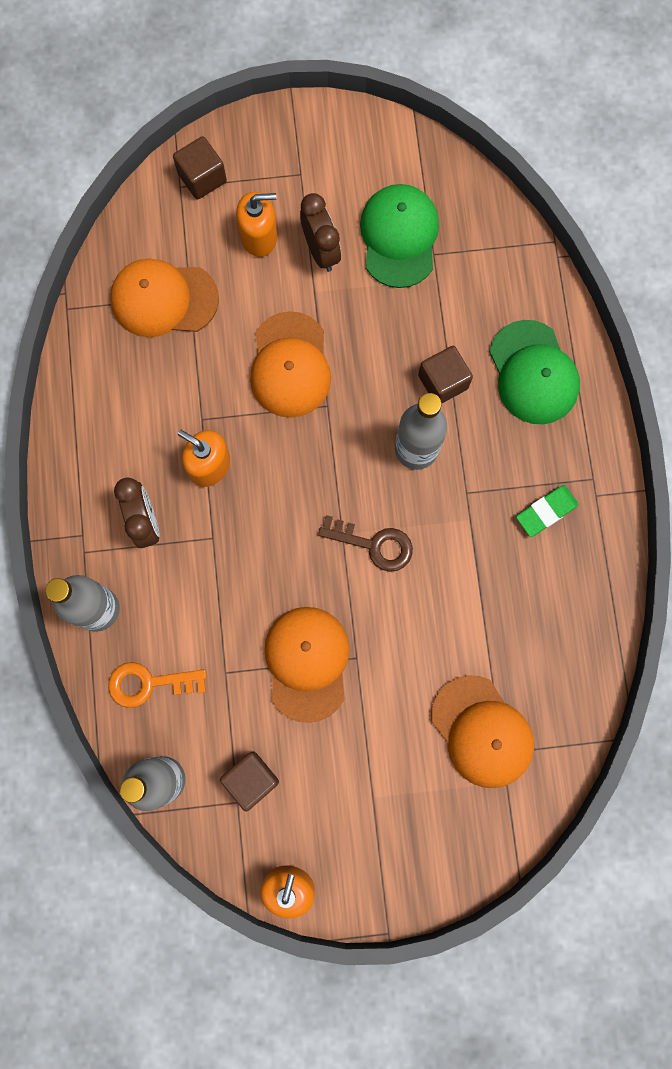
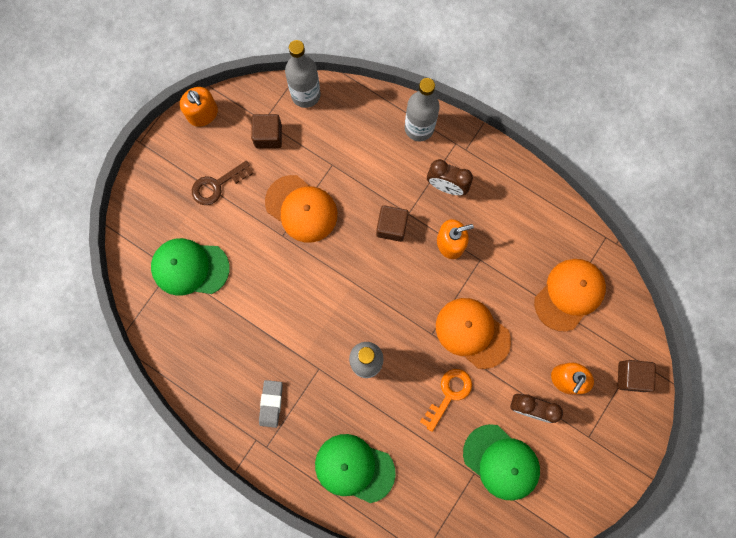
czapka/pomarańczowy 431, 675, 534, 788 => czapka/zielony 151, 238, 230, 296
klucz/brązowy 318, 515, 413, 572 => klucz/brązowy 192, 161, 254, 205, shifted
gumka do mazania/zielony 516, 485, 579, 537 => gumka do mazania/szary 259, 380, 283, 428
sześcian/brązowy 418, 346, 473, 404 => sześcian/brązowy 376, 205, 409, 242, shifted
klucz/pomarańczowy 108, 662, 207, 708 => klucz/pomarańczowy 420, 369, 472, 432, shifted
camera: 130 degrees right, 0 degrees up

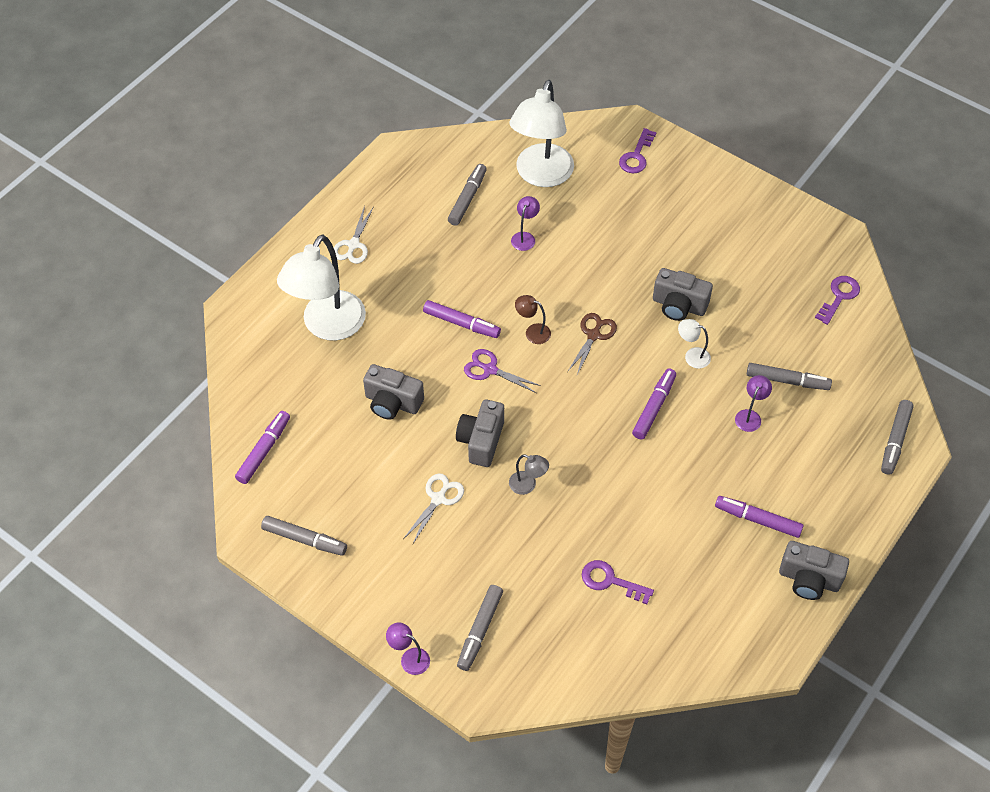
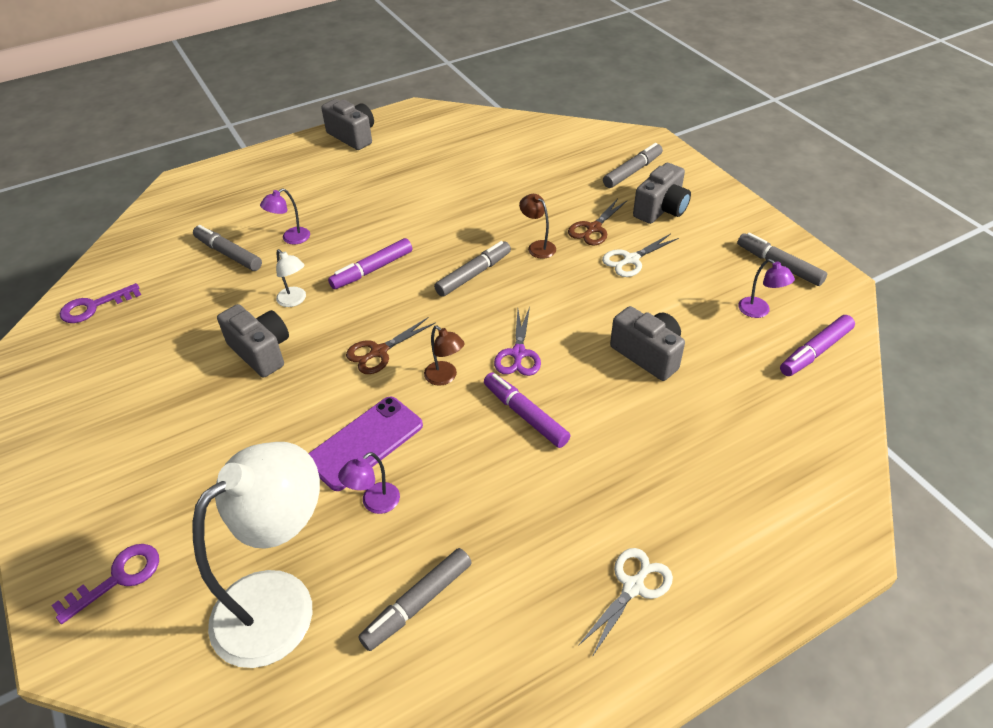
nothing => telefon/fioletowy 308, 396, 423, 491
flamaster/szary 881, 400, 914, 475 => flamaster/szary 434, 241, 511, 297, shifted
nożyczki/fioletowy 464, 349, 541, 393 => nożyczki/fioletowy 494, 307, 541, 376, 45 degrees clockwise
lampka/szary 509, 455, 549, 495 => lampka/brązowy 519, 194, 556, 259
nothing => nożyczki/brązowy 568, 198, 628, 246
aparat fotograficzny/szary 456, 400, 504, 467 => aparat fotograficzny/szary 633, 163, 691, 224, shifted
lampka/fioletowy 386, 622, 430, 675 => lampka/fioletowy 738, 259, 795, 318, shifted
lampka/biały 277, 235, 366, 341 => nothing
klucz/fioletowy 582, 560, 654, 604 => nothing
flamaster/fioletowy 715, 496, 803, 538 => nothing
camera: 155 degrees left, 10 degrees down

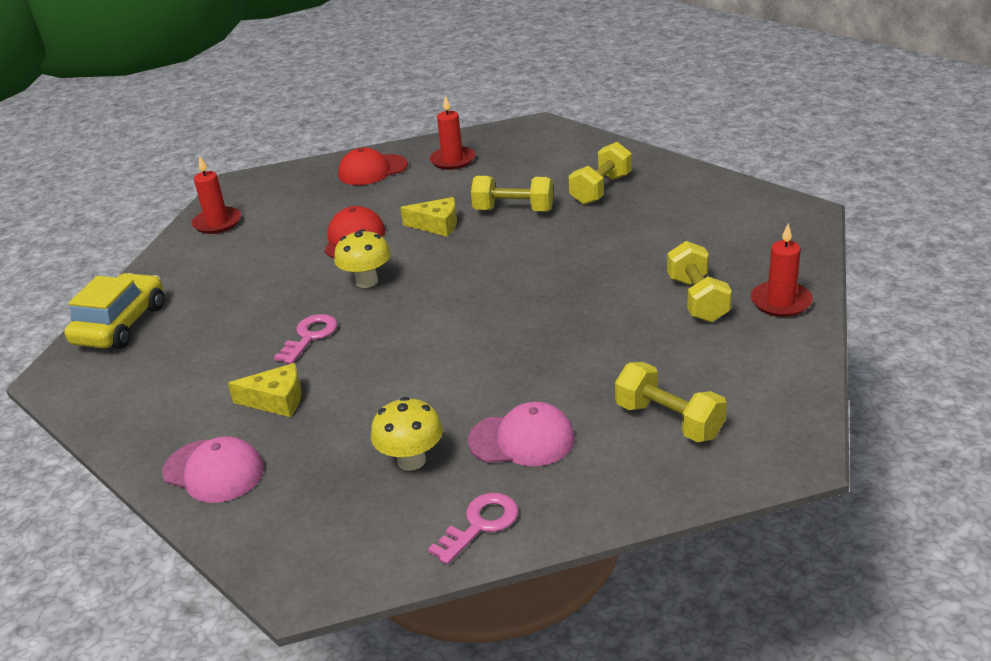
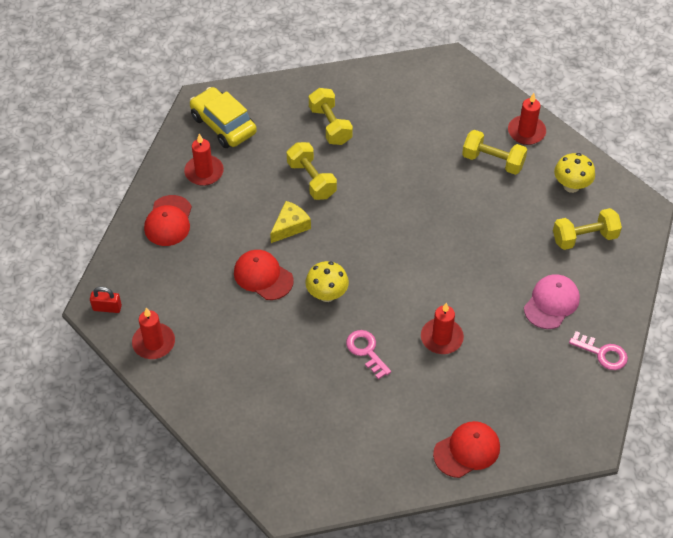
nothing => kłódka/czerwony 90, 287, 122, 313
samochód/żółty 64, 273, 164, 349 => samochód/żółty 190, 87, 257, 148, shifted
hantel/żółty 471, 176, 553, 212 => hantel/żółty 287, 142, 337, 200, 75 degrees counterclockwise
nothing => świeca/czerwony 421, 303, 464, 354
czapka/różowy 162, 436, 264, 503 => czapka/czerwony 433, 421, 500, 478
grzyb/żółty 371, 397, 443, 471 => grzyb/żółty 554, 153, 595, 193, shifted
klucz/różowy 428, 493, 518, 565 => klucz/różowy 569, 331, 628, 370, 135 degrees clockwise
ser/żółty 228, 363, 301, 417 => nothing
camera: 60 degrees left, 20 degrees up

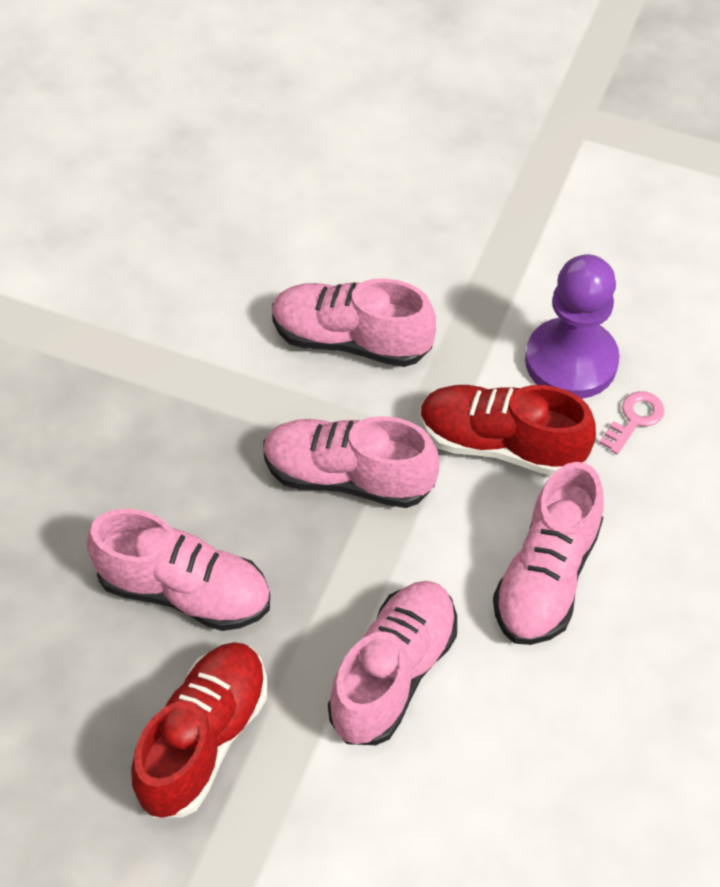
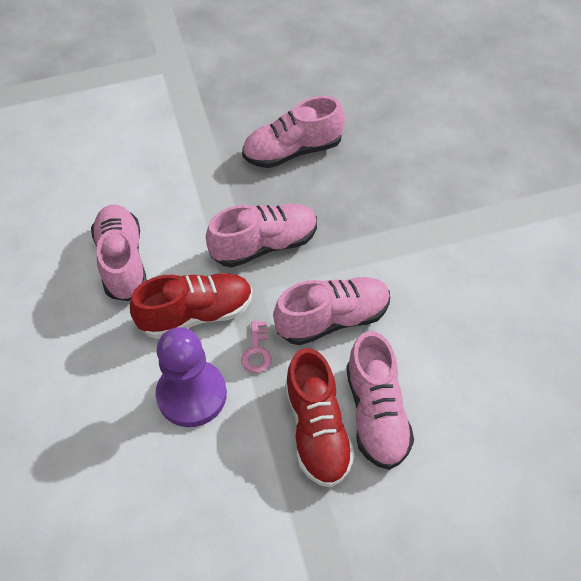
klucz/różowy 599, 391, 664, 454 => klucz/różowy 241, 321, 272, 373, shifted
but/czerwony 131, 642, 267, 818 => but/czerwony 285, 348, 355, 488, shifted
but/różowy 328, 581, 457, 745 => but/różowy 347, 331, 414, 470, shifted
camera: 145 degrees right, 0 degrees up

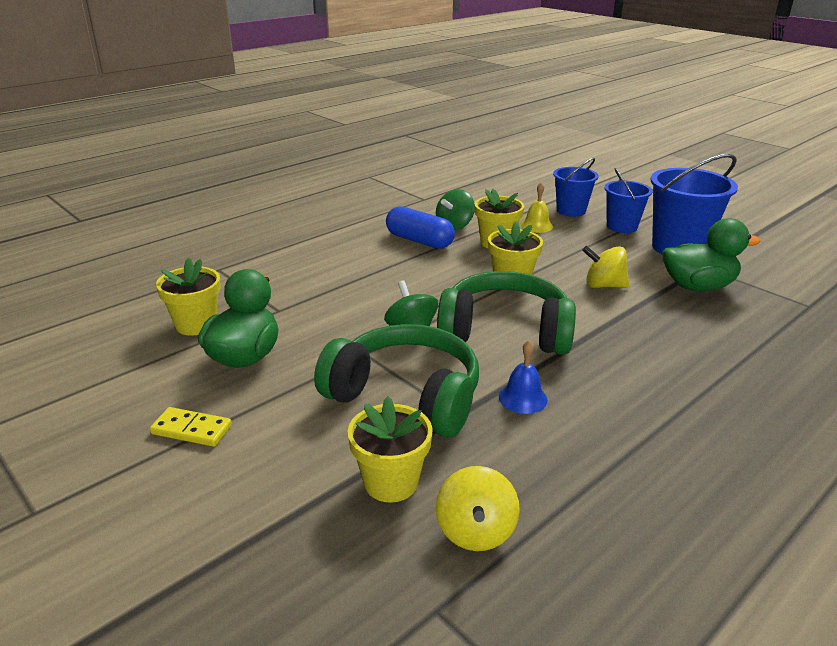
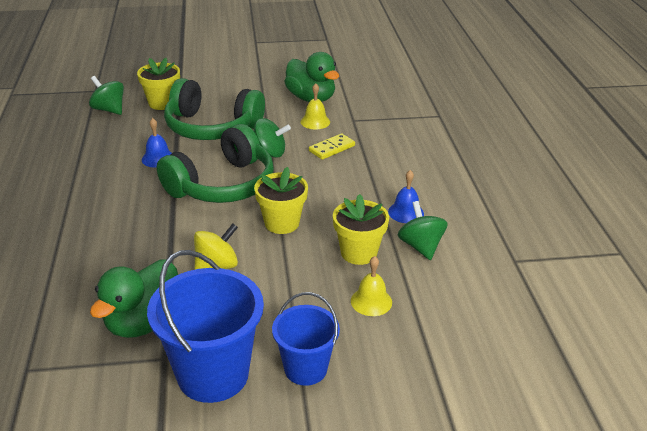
bączek/żółty 436, 466, 520, 551 => bączek/zielony 89, 76, 124, 115
słuchawki/zielony 314, 324, 479, 438 => słuchawki/zielony 164, 78, 265, 140, 45 degrees clockwise
nothing => dzwonek/żółty 300, 83, 330, 129
kostka domina/żółty 150, 407, 232, 447 => kostka domina/żółty 309, 133, 355, 160, shifted
kapsułka/niebieski 386, 206, 455, 249 => dzwonek/niebieski 388, 170, 424, 223
doniczka/żółty 156, 258, 221, 336 => nothing
wiadro/niebieski 553, 158, 598, 217 => nothing
camera: 125 degrees right, 5 degrees up

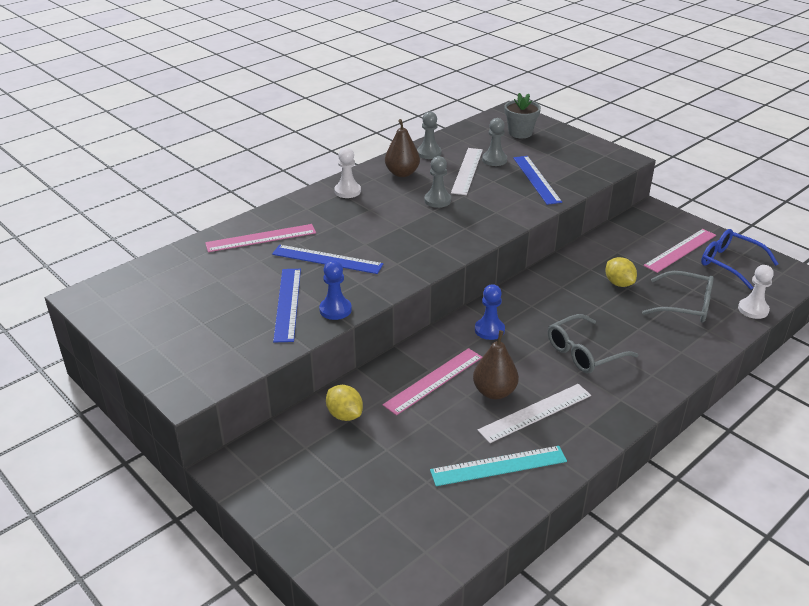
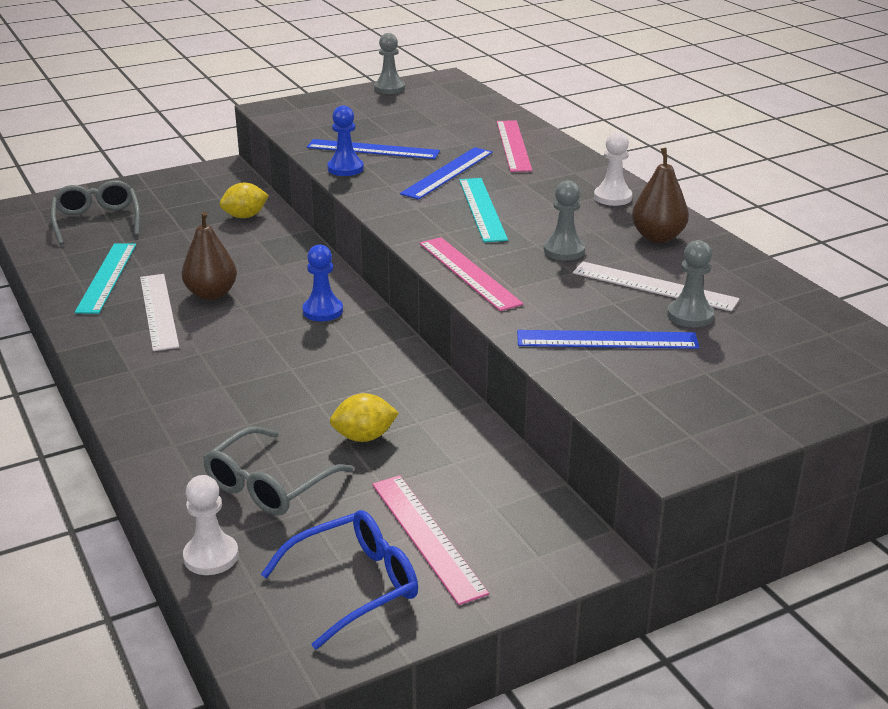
okulary/szary 548, 314, 638, 373 => okulary/szary 51, 180, 140, 245, shifted
pionek/szary 417, 111, 442, 159 => pionek/szary 374, 33, 405, 94, shifted
linijka/różowy 383, 348, 482, 415 => linijka/różowy 419, 237, 523, 311, shifted
nothing => linijka/turkusowy 459, 178, 508, 242
doniczka/szary 505, 93, 541, 138 => nothing
camera: 105 degrees right, 5 degrees down

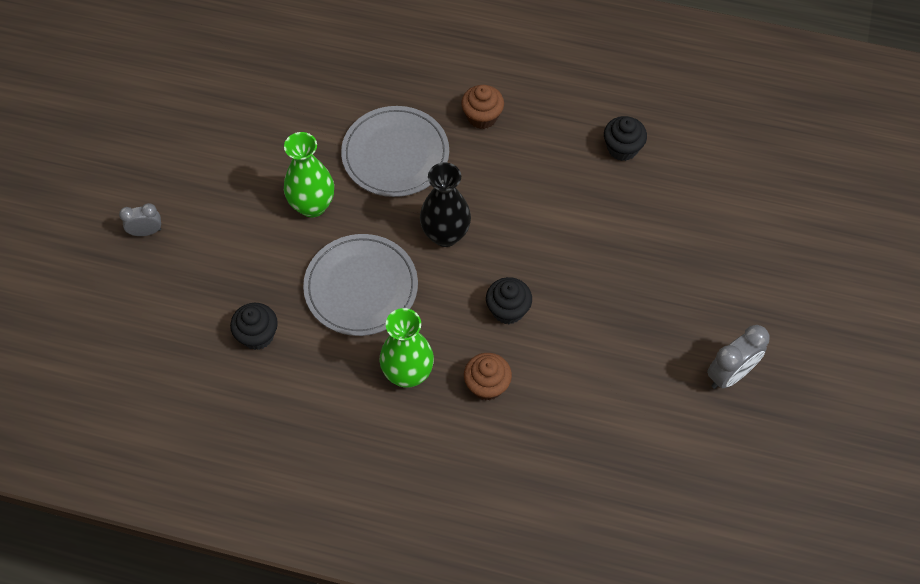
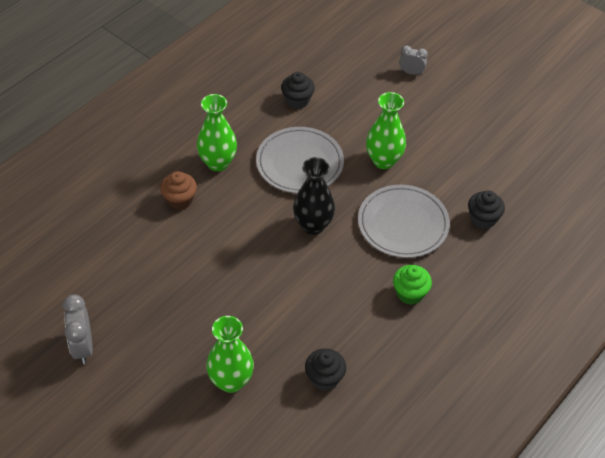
nothing => wazon/zielony 206, 316, 254, 393
muffinka/brązowy 461, 85, 504, 129 => muffinka/zielony 393, 265, 432, 305
budzik/szary 119, 203, 161, 236 => budzik/szary 399, 46, 428, 75, 90 degrees counterclockwise
muffinka/czarny 486, 277, 532, 324 => muffinka/czarny 468, 190, 505, 229, shifted
camera: 115 degrees right, 10 degrees down

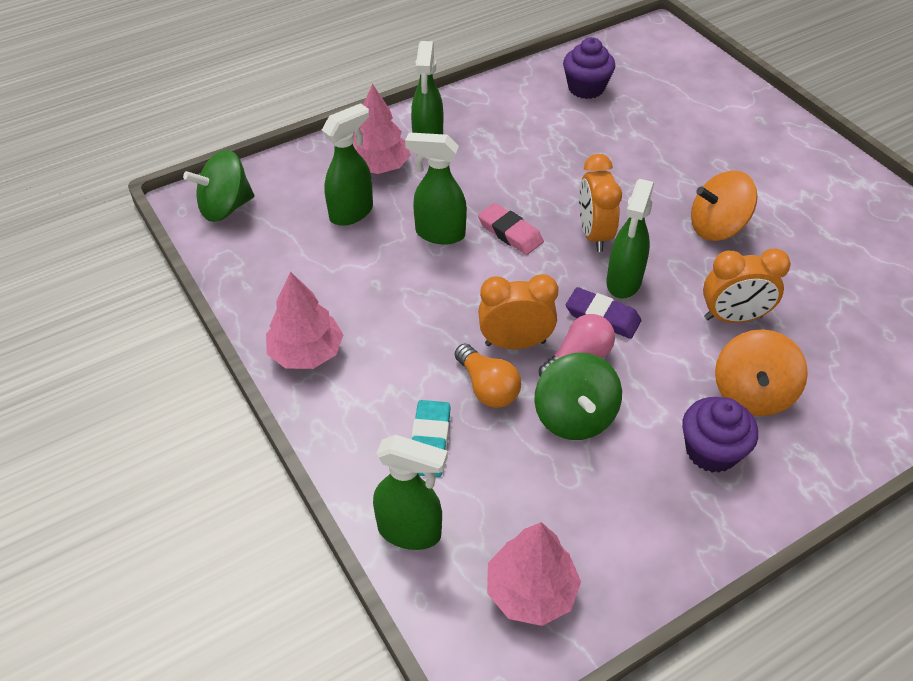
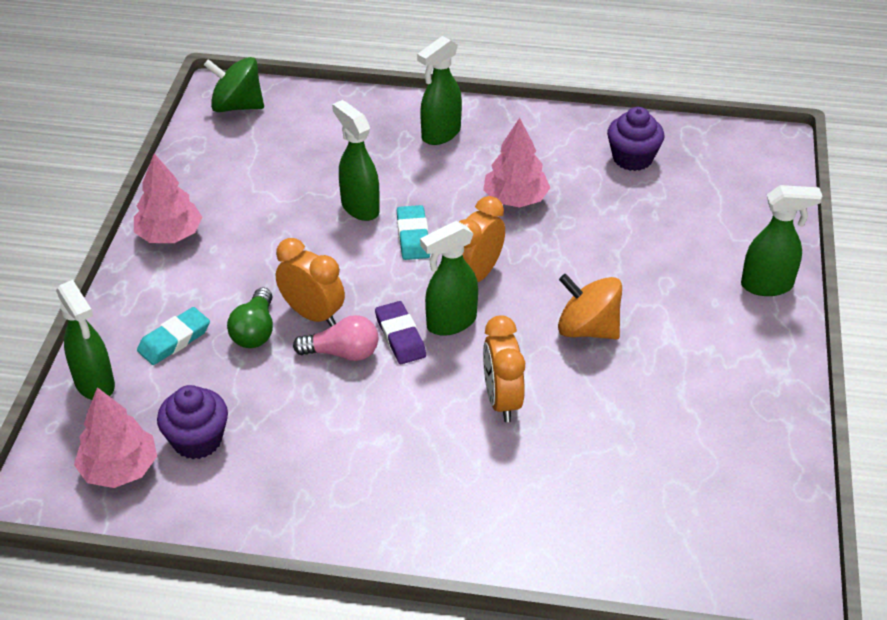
muffinka/fioletowy 682, 397, 758, 473 => muffinka/fioletowy 157, 385, 228, 459, shifted
żarówka/pomarańczowy 455, 344, 521, 408 => żarówka/zielony 227, 287, 273, 348
gumka do mazania/różowy 478, 203, 544, 255 => gumka do mazania/turkusowy 397, 205, 430, 260
drzewko/różowy 353, 84, 411, 174 => drzewko/różowy 483, 118, 550, 208, shifted
budzik/pomarańczowy 703, 248, 791, 323 => budzik/pomarańczowy 483, 315, 525, 422, 45 degrees clockwise
spryskiwacz/zielony 322, 103, 373, 226 => spryskiwacz/zielony 741, 185, 822, 296, shifted
bączek/zielony 534, 353, 622, 440 => nothing
bączek/pomarańczowy 715, 329, 808, 416 => nothing
camera: 40 degrees right, 5 degrees down

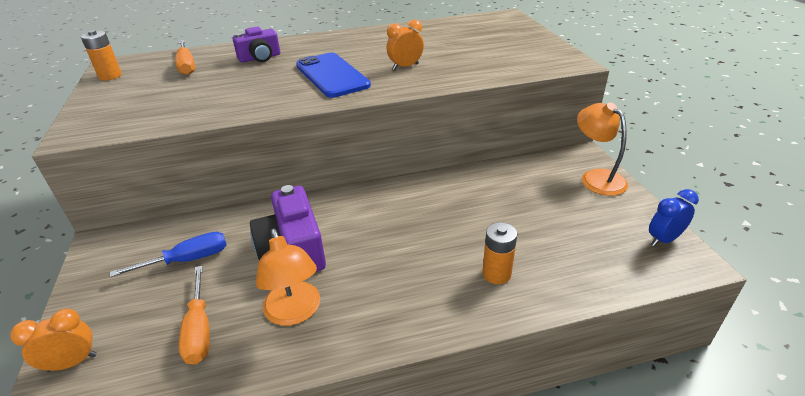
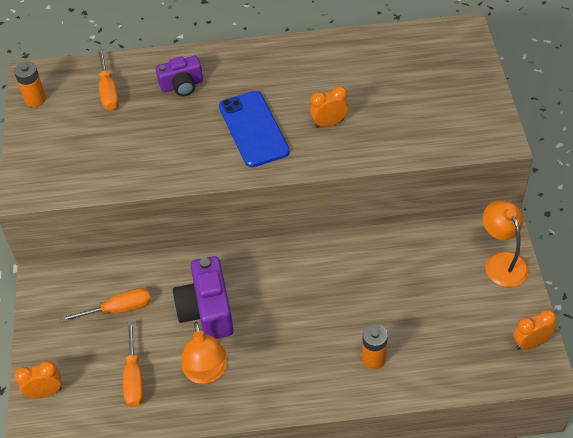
śrubokręt/niebieski 110, 232, 227, 277 => śrubokręt/pomarańczowy 60, 288, 151, 322
budzik/niebieski 649, 189, 699, 246 => budzik/pomarańczowy 513, 310, 556, 350
camera: 10 degrees right, 15 degrees up

